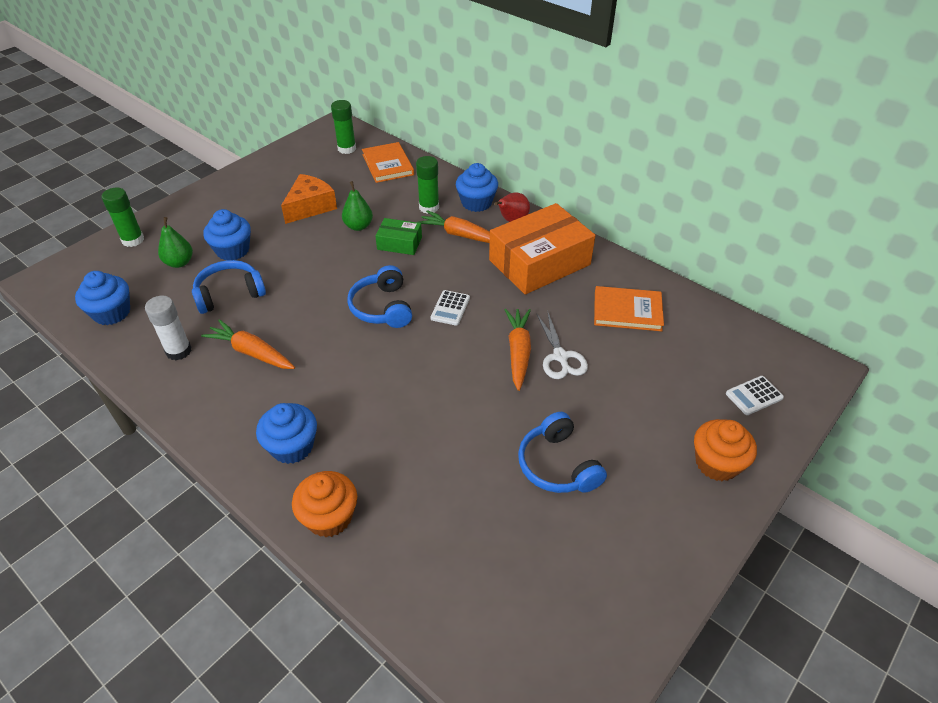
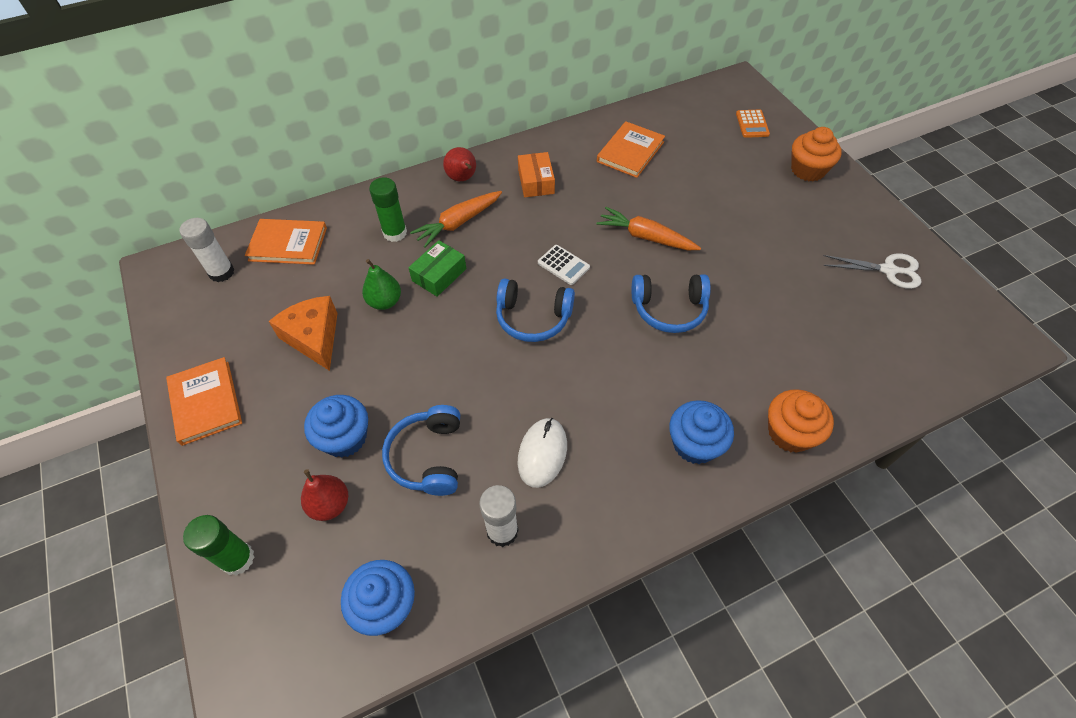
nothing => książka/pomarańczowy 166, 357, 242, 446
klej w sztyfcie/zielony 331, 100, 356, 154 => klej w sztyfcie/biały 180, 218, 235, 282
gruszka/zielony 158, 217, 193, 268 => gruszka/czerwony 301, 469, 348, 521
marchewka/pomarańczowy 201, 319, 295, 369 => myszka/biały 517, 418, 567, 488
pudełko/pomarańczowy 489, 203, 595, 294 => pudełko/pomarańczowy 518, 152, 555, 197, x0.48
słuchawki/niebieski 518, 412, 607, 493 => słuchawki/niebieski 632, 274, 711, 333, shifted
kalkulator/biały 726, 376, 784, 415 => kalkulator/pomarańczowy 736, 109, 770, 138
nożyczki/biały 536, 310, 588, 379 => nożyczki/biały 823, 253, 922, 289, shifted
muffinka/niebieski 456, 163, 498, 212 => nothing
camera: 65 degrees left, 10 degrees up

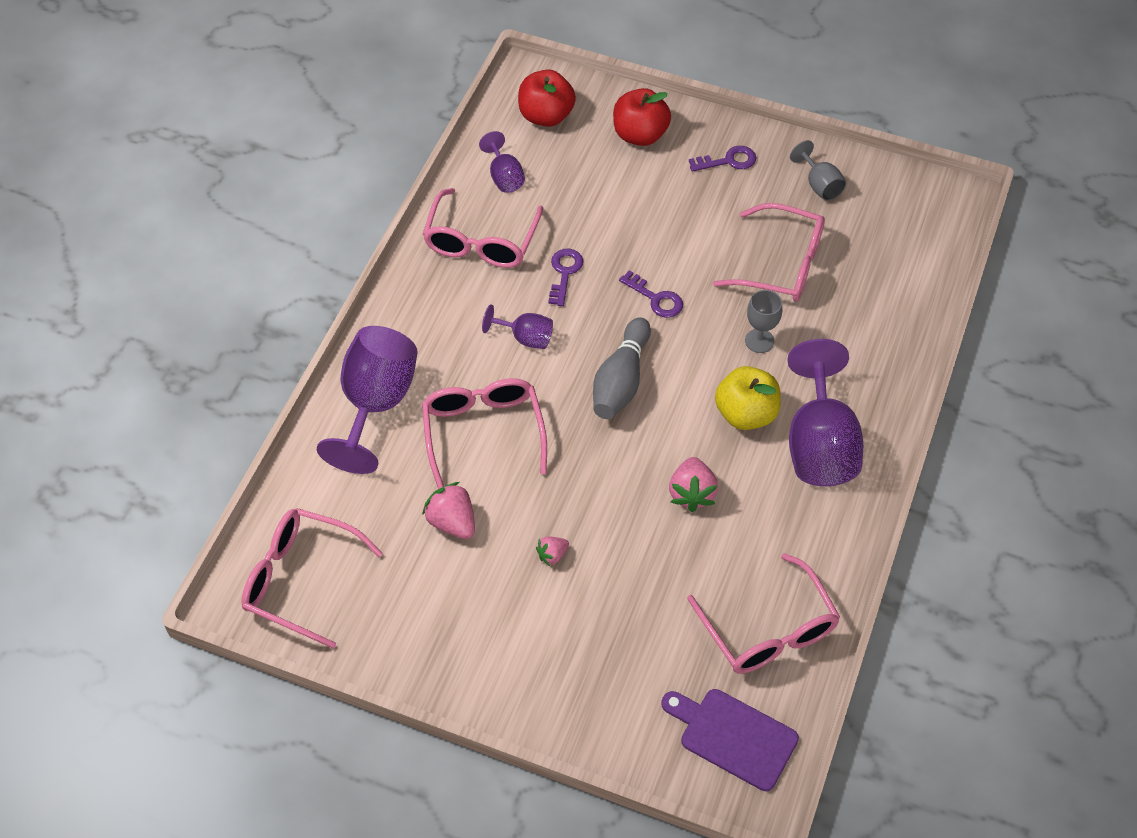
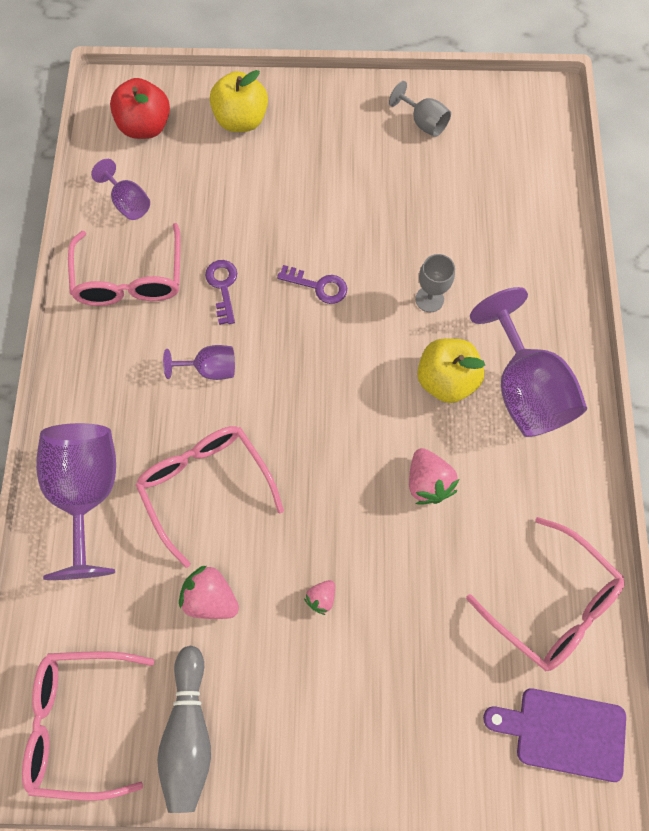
kręgiel/szary 593, 317, 651, 419 => kręgiel/szary 157, 645, 211, 813, shifted
jabłko/czerwony 613, 88, 671, 146 => jabłko/żółty 210, 70, 268, 132
klucz/fioletowy 689, 146, 756, 172 => nothing
okulary/różowy 713, 203, 825, 302 => nothing
camera: 20 degrees left, 15 degrees up

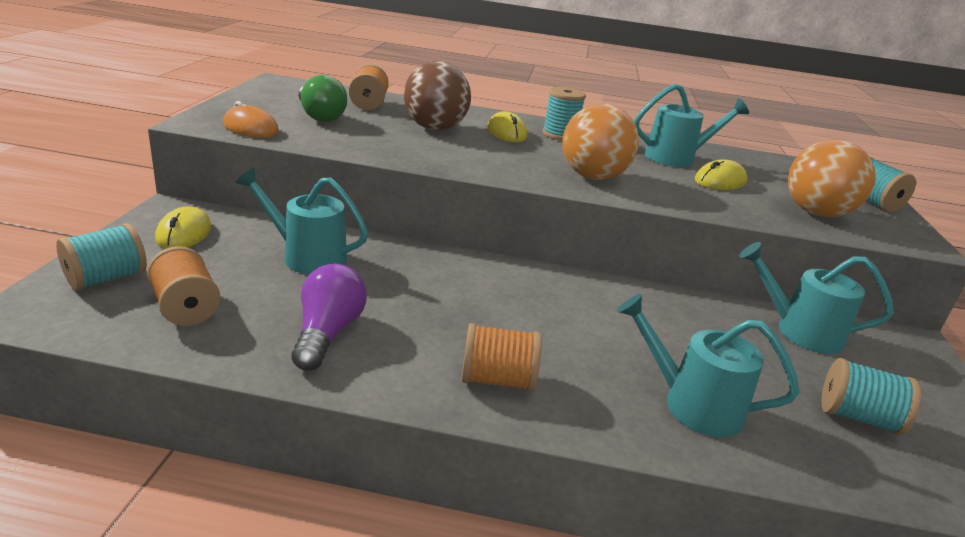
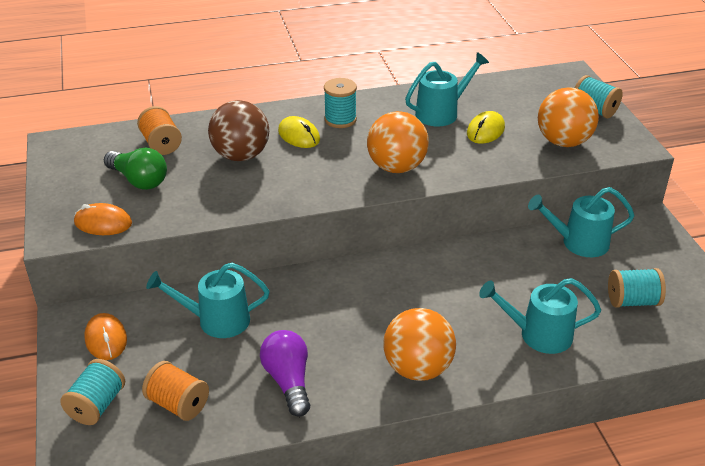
myszka/żółty 155, 206, 212, 249 => myszka/pomarańczowy 84, 313, 127, 360
szpulka/pomarańczowy 462, 323, 542, 391 => piłka/pomarańczowy 383, 308, 456, 381
camera: 20 degrees left, 10 degrees up

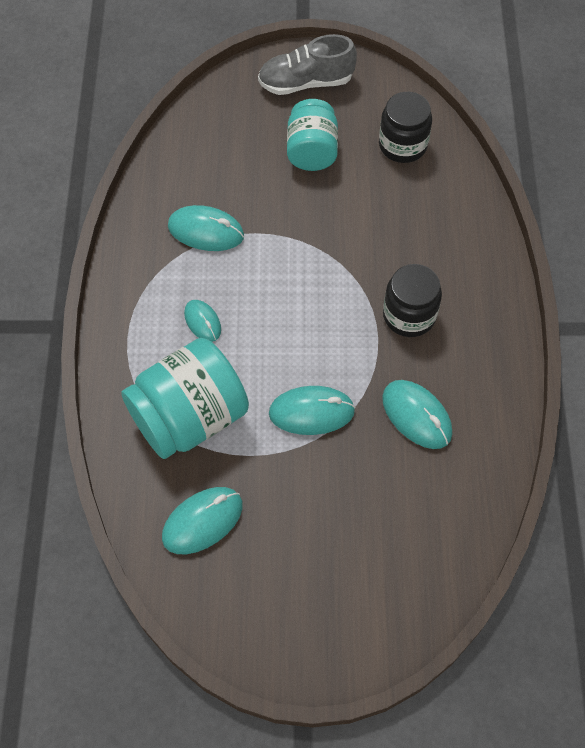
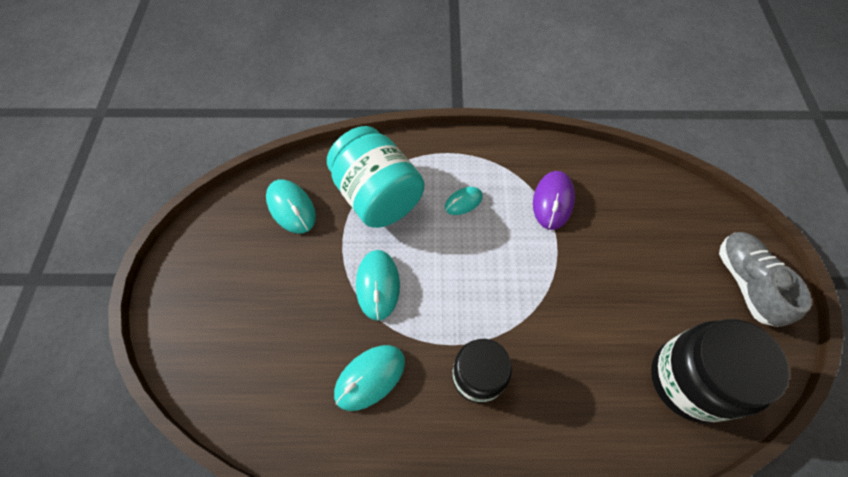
myszka/turkusowy 168, 205, 244, 251 => myszka/fioletowy 533, 171, 575, 230
słoik/czarny 379, 92, 432, 163 => słoik/czarny 651, 319, 790, 423, x1.55
słoik/turkusowy 287, 99, 338, 171 => nothing
camera: 90 degrees right, 0 degrees up

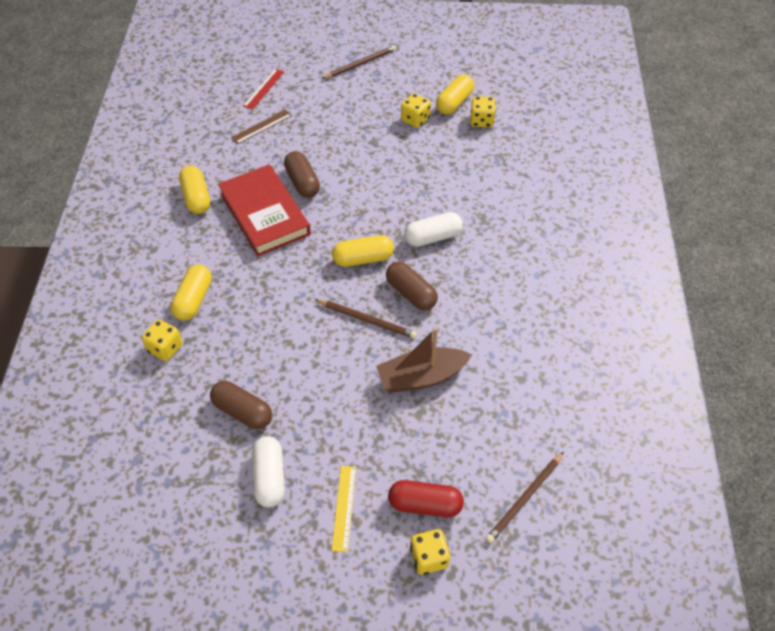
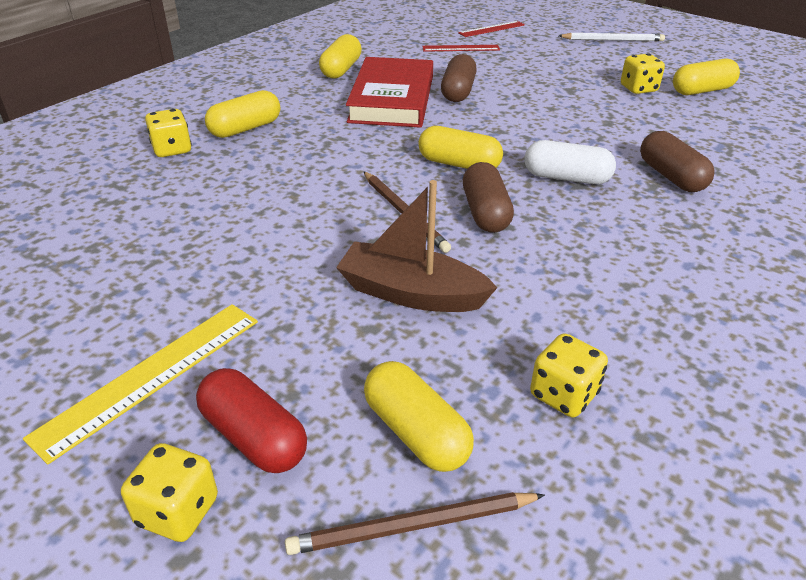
linijka/żółty 332, 466, 356, 552 => linijka/żółty 23, 304, 258, 465, x1.60
nothing => kapsułka/żółty 364, 361, 474, 472
linijka/brązowy 231, 110, 292, 144 => linijka/czerwony 422, 45, 500, 52
kostka do gry/żółty 470, 96, 496, 127 => kostka do gry/żółty 530, 333, 608, 417, shifted
ołówek/brązowy 322, 45, 396, 79 => ołówek/biały 559, 33, 665, 41
kapsułka/brązowy 210, 381, 272, 429 => kapsułka/brązowy 640, 131, 715, 192, shifted
kapsułka/biały 252, 437, 285, 507 => nothing
camera: 35 degrees right, 15 degrees down

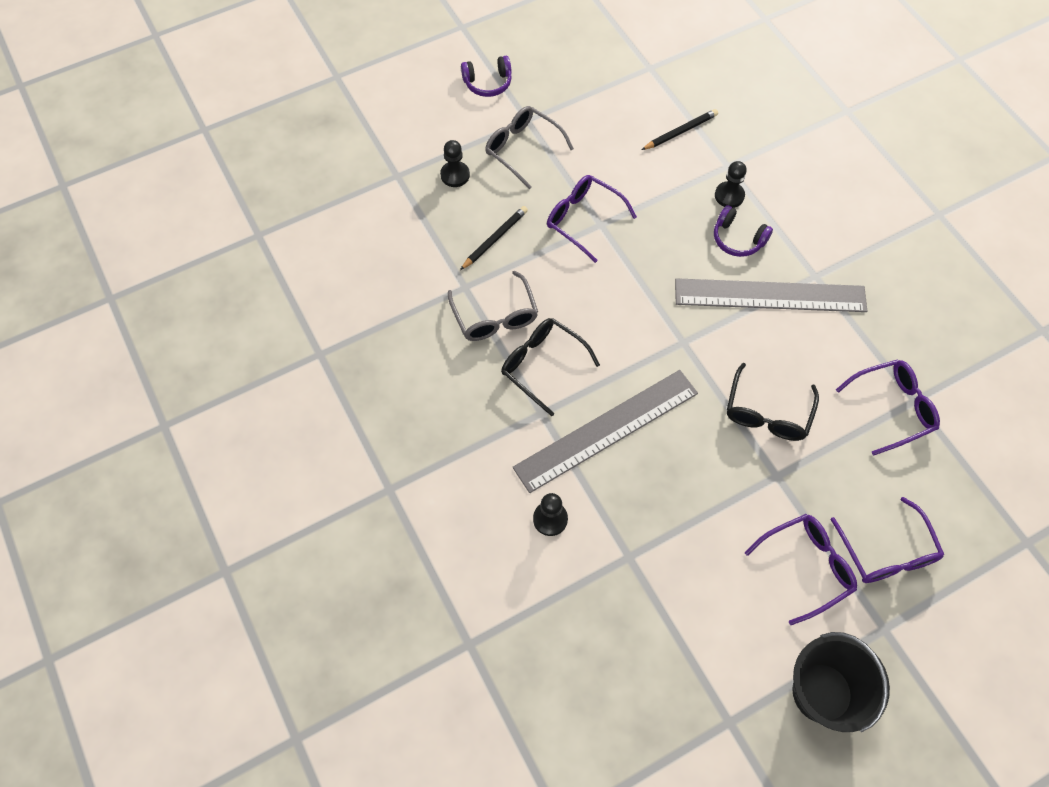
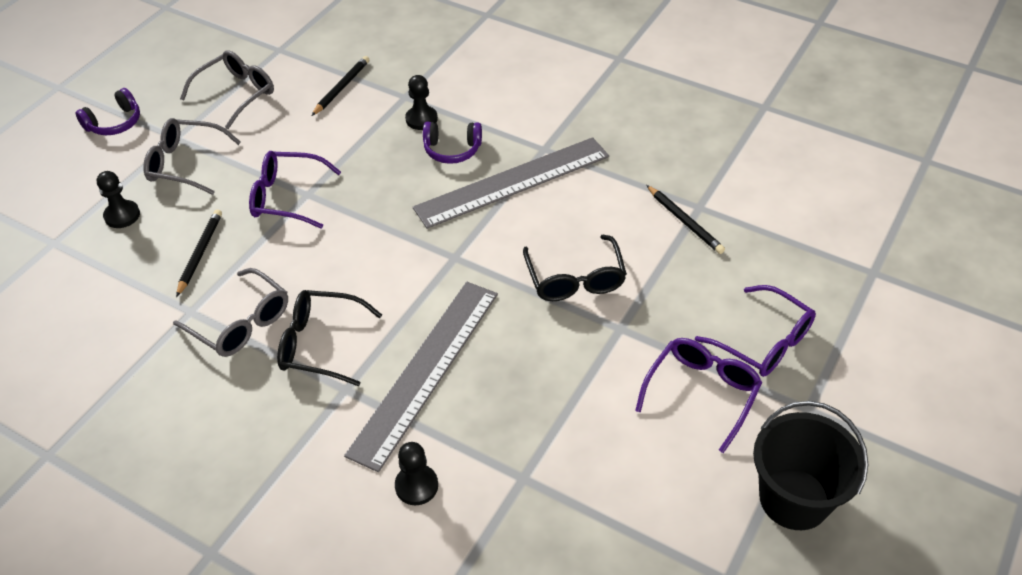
nothing => okulary/szary 180, 50, 274, 129
okulary/fioletowy 836, 360, 940, 456 => ołówek/czarny 646, 185, 725, 254
camera: 30 degrees left, 15 degrees down

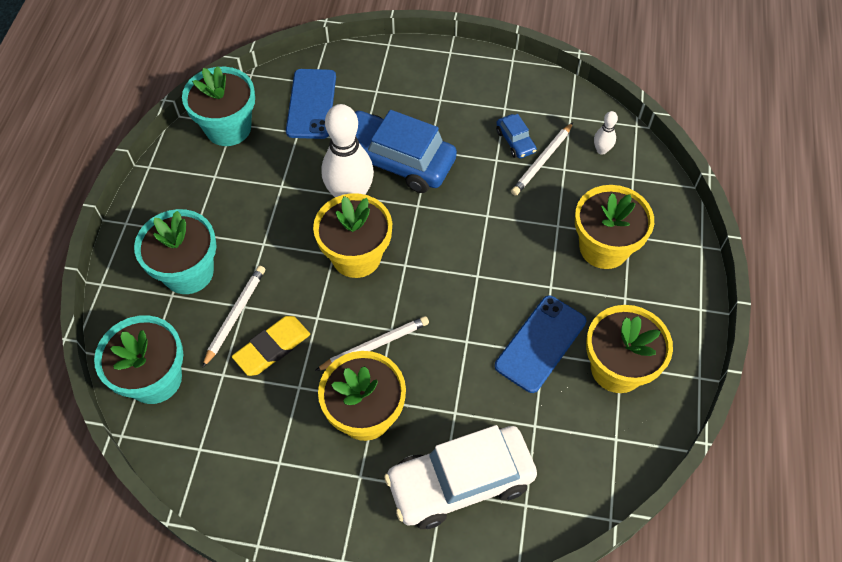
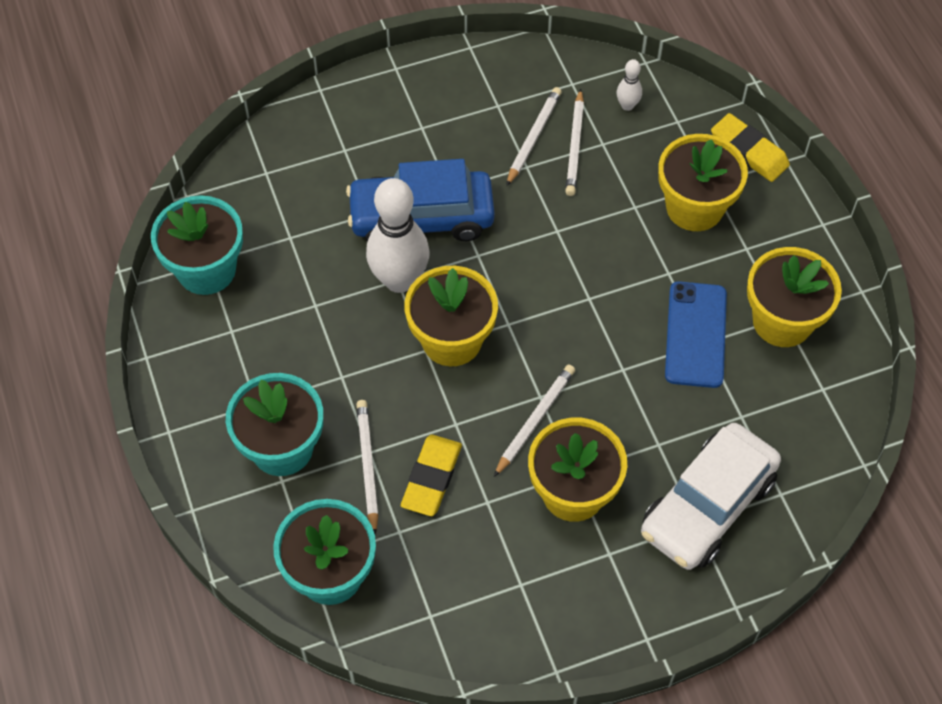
samochód/niebieski 496, 114, 537, 158 => ołówek/biały 506, 87, 562, 186
nothing => gumka do mazania/żółty 711, 113, 790, 182
telefon/niebieski 286, 69, 336, 139 => nothing
camera: 30 degrees left, 0 degrees up

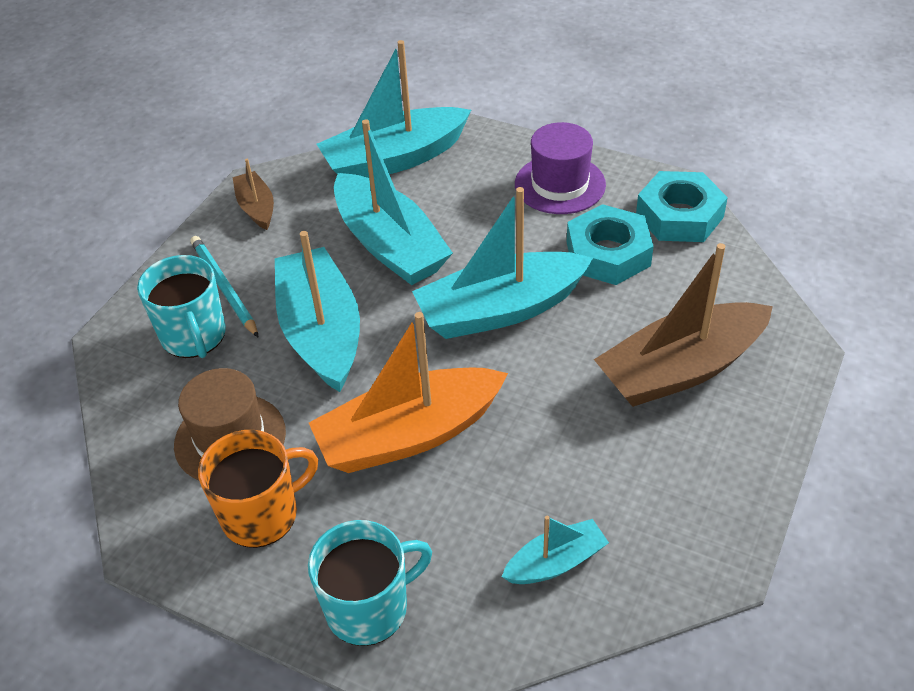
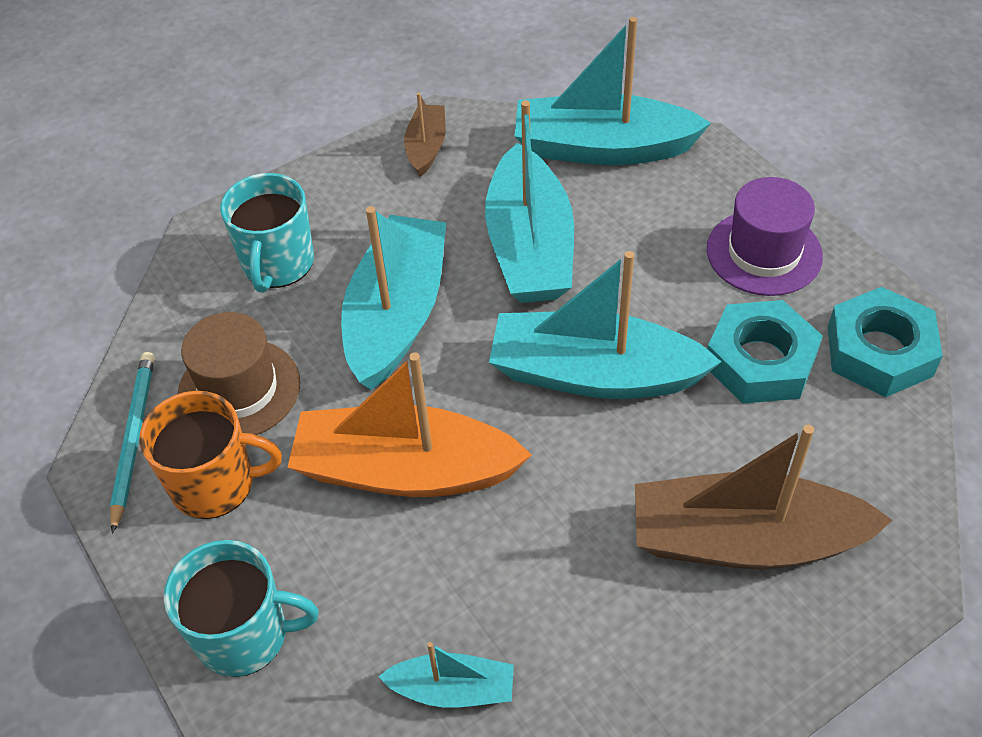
ołówek/turkusowy 190, 236, 259, 338 => ołówek/turkusowy 110, 352, 154, 534, shifted
camera: 30 degrees right, 5 degrees up

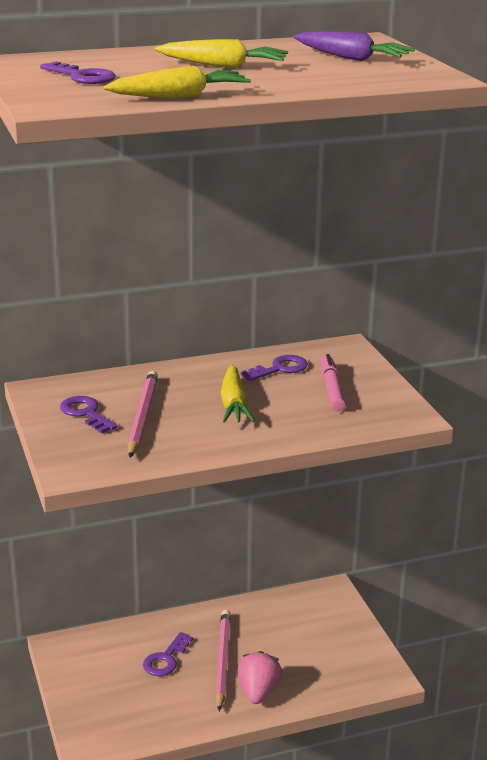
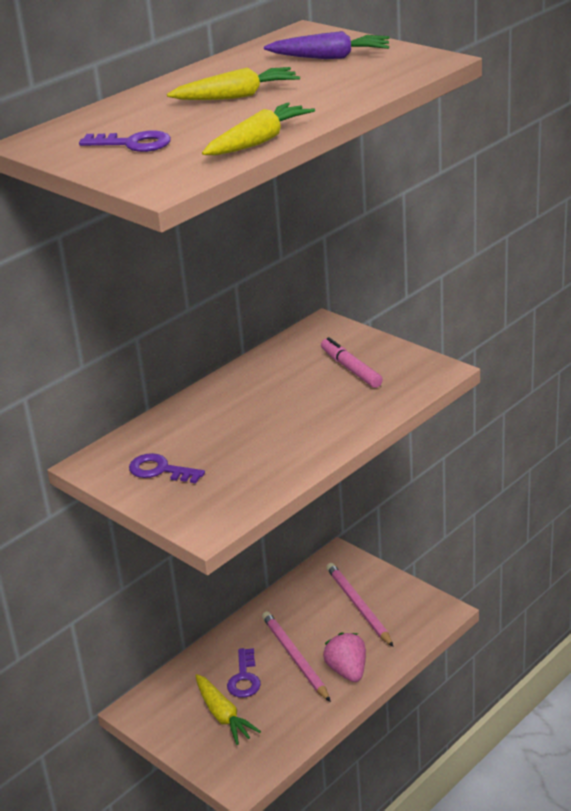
marchewka/żółty 221, 365, 255, 423 => marchewka/żółty 195, 674, 261, 745, shifted
ołówek/różowy 127, 371, 158, 458 => ołówek/różowy 326, 563, 394, 647, shifted
klucz/fioletowy 241, 355, 308, 381 => nothing
camera: 25 degrees left, 5 degrees up

